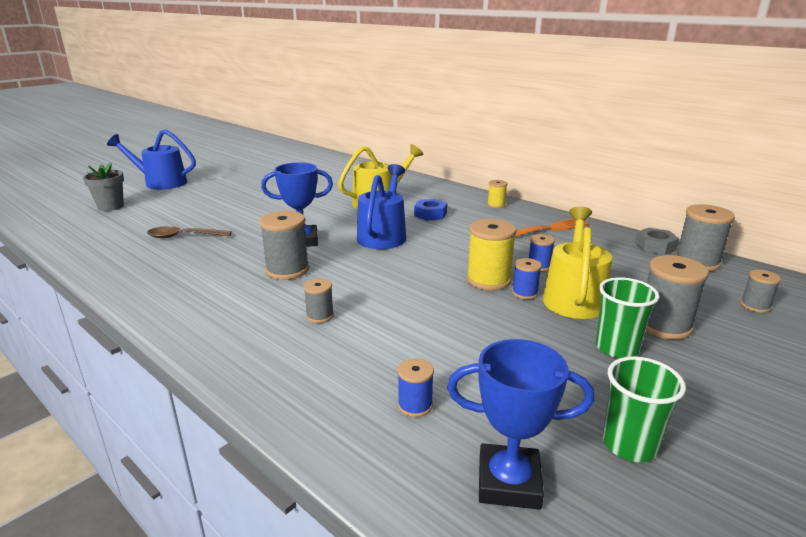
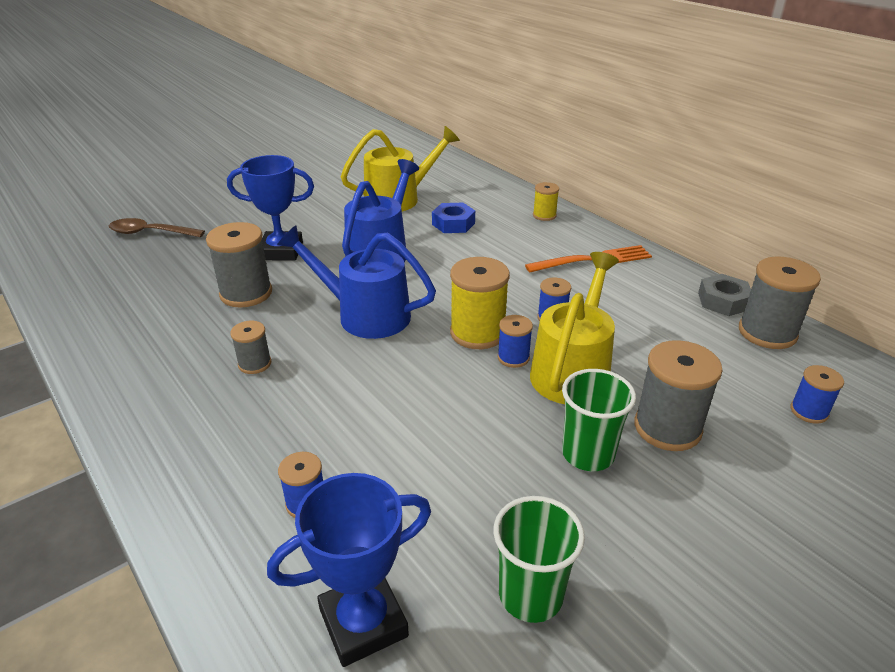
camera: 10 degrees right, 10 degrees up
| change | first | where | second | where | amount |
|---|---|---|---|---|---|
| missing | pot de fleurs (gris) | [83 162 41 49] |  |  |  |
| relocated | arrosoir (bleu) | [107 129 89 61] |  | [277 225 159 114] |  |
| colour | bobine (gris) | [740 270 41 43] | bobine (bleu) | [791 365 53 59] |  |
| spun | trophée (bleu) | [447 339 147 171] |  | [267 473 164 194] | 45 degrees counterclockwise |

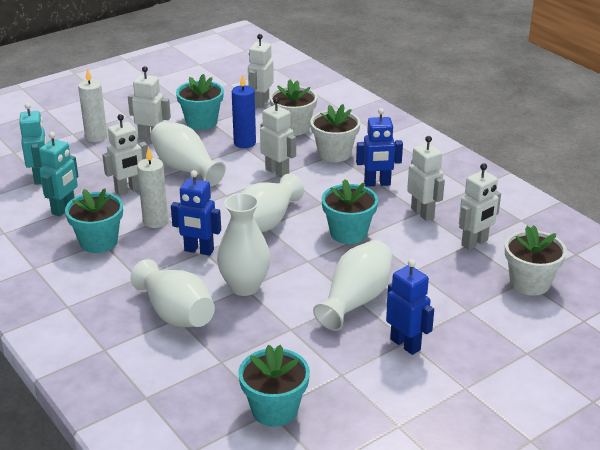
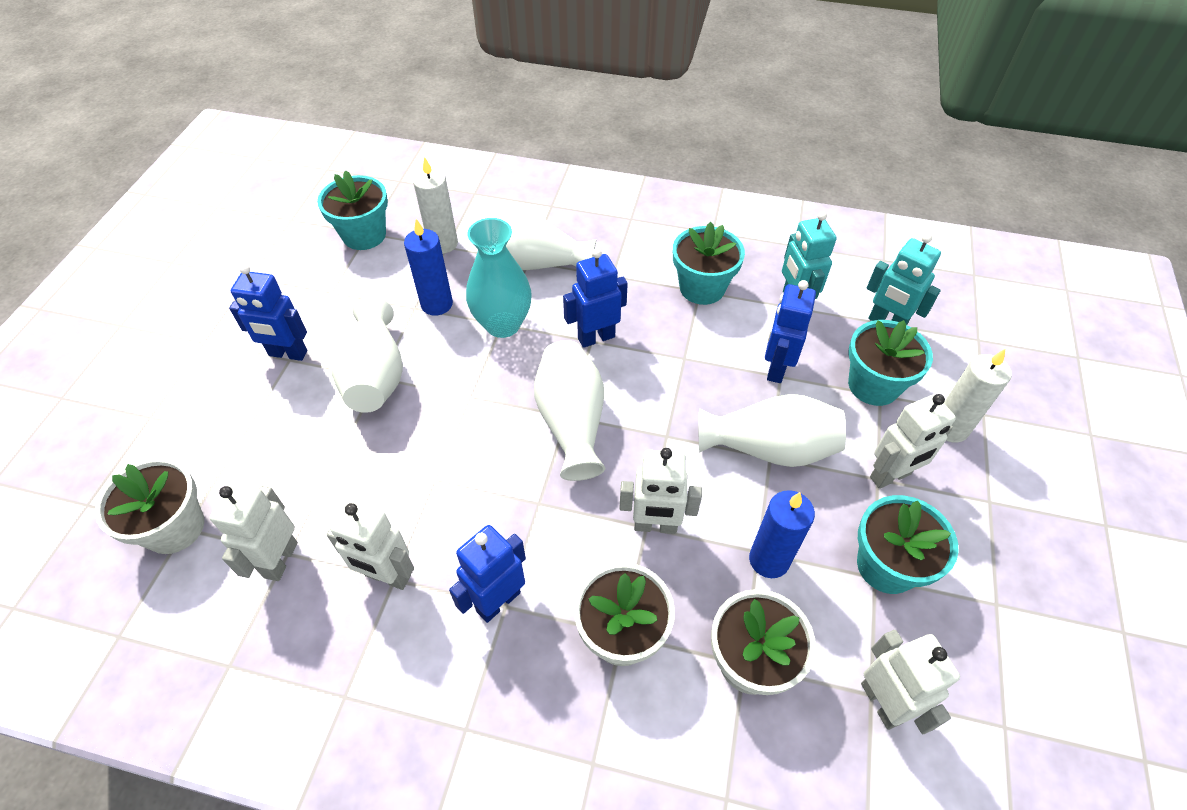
camera: 140 degrees right, 20 degrees up
| change | first | where | second | where | amount |
|---|---|---|---|---|---|
| appeared |  |  | bougie (bleu) | [404 219 49 97] |  |
| relocated | bougie (blanc) | [137 147 31 81] |  | [413 157 45 97] |  |
| relocated | pot de fleurs (turquoise) | [322 179 56 65] |  | [848 320 85 86] |  |
| colour | robot (blanc) | [102 114 46 82] | robot (bleu) | [765 280 51 103] |  |
| colour | vase (blanc) | [217 193 54 103] | vase (turquoise) | [466 218 66 120] |  |

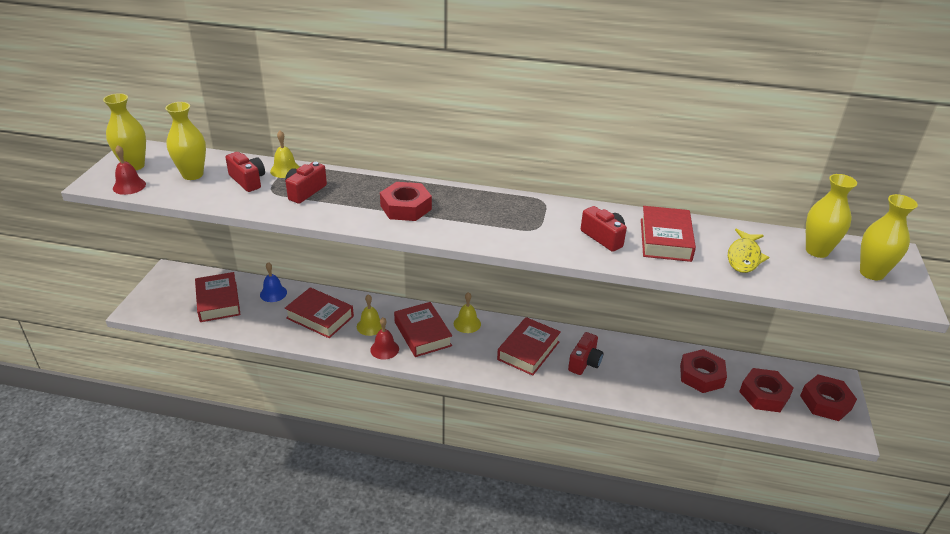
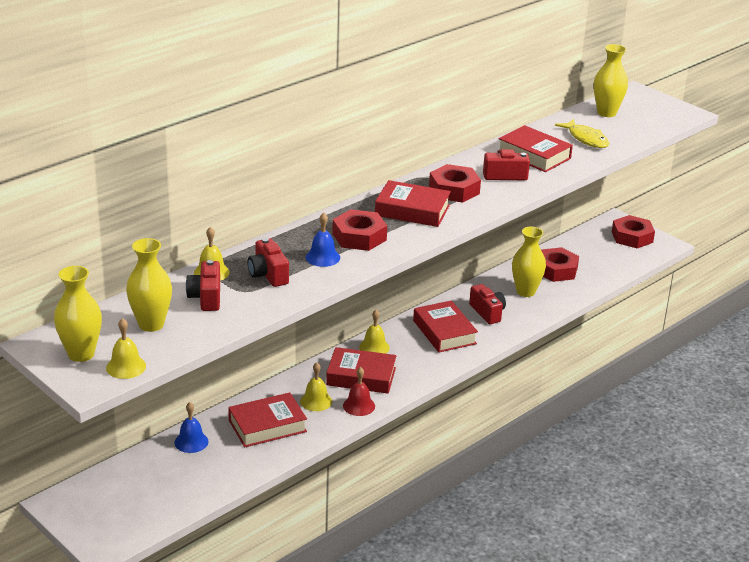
camera: 55 degrees left, 5 degrees down
| change | first | where | second | where | amount |
|---|---|---|---|---|---|
| appeared |  |  | cloche (bleu) | [306 213 34 54] |  |
| relocated | livre (rouge) | [195 272 46 50] |  | [375 180 76 47] |  |
| relocated | écrou (rouge) | [739 368 54 44] |  | [429 164 52 38] |  |
| relocated | vase (jaune) | [860 194 58 86] |  | [512 227 34 70] |  |
| colour | cloche (rouge) | [113 145 33 50] | cloche (jaune) | [106 318 40 61] |  |
| spun | appareil photo (rouge) | [225 152 40 40] |  | [186 260 34 51] | 90 degrees counterclockwise |

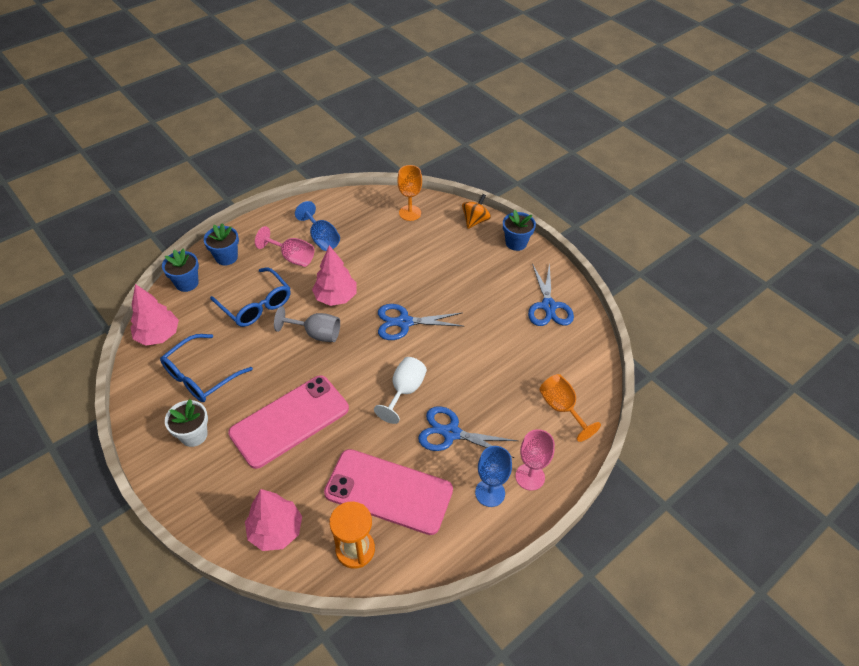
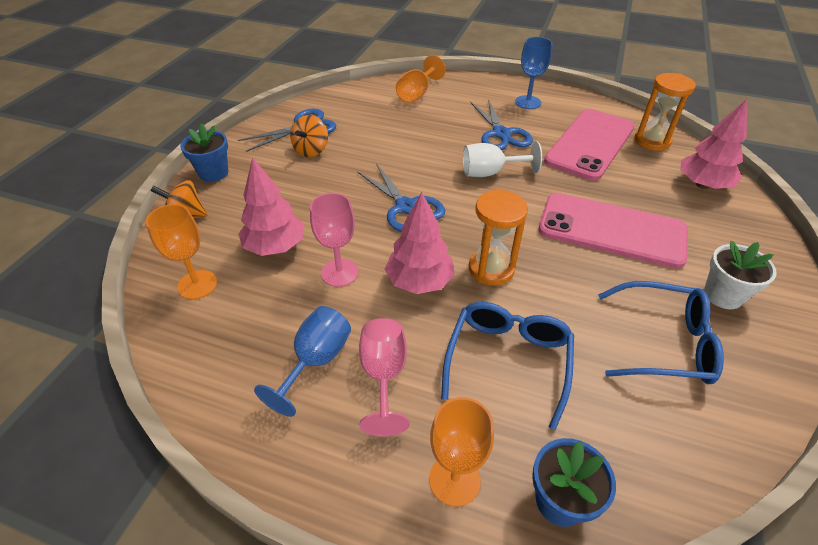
camera: 120 degrees left, 5 degrees down
| change | first | where | second | where | amount |
|---|---|---|---|---|---|
| appeared |  |  | toupie (orange) | [290 115 38 42] |  |
| relocated | arbre (rose) | [130 284 49 62] |  | [238 157 66 99] |  |
| relocated | verre à pied (rose) | [515 429 40 62] |  | [310 193 48 94] |  |
| exchanged | pot de fleurs (bleu) | [203 223 36 42] | verre à pied (orange) | [429 397 65 110] |  |
| exchanged | verre à pied (gris) | [274 306 66 36] | sablier (orange) | [469 190 59 96] |  |
| spun | téléphone (rose) | [324 449 129 86] |  | [544 109 91 72] | 45 degrees clockwise |

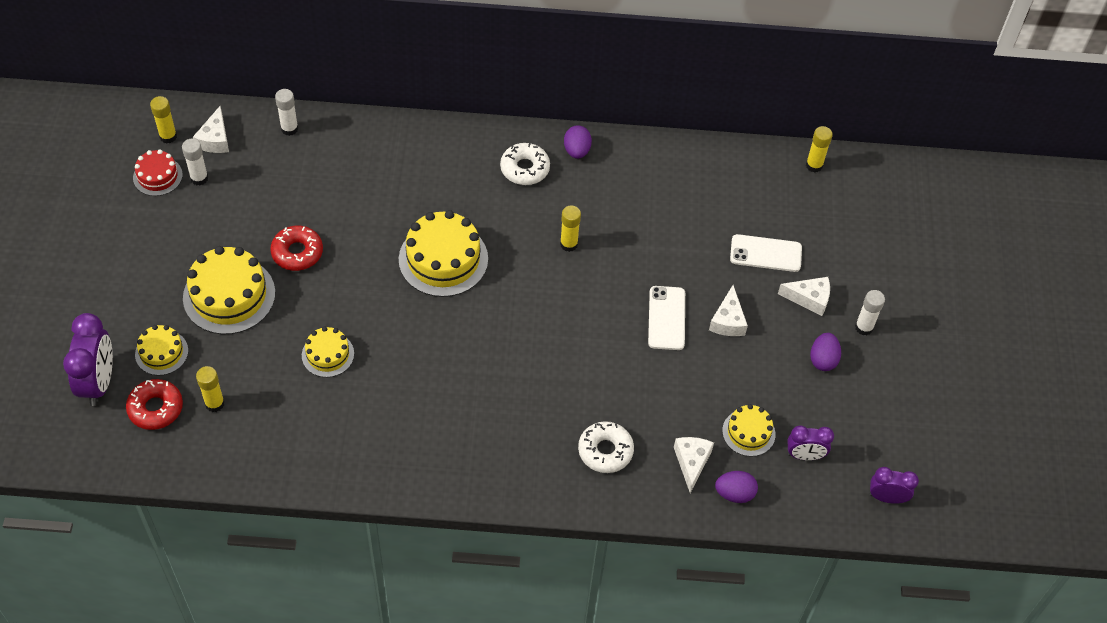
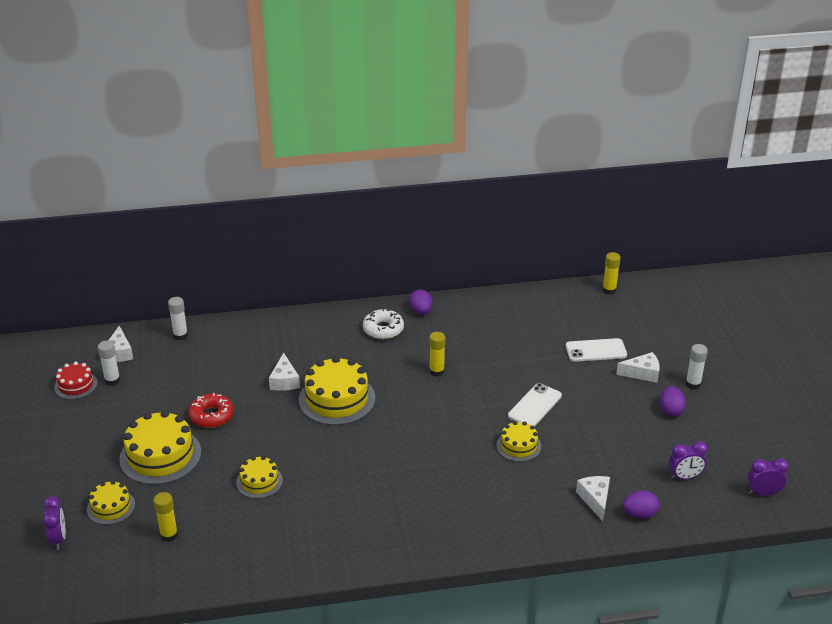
camera: 10 degrees left, 20 degrees down
| change | first | where | second | where | amount |
|---|---|---|---|---|---|
| missing | beignet (rouge) | [126 379 57 51] |  |  |  |
| missing | bâton de colle (jaune) | [150 96 27 48] |  |  |  |
| missing | beignet (blanc) | [578 421 56 52] |  |  |  |
| relocated | fromage (blanc) | [709 285 39 51] |  | [269 353 31 38] |  |
| relocated | gâteau (jaune) | [722 404 53 53] |  | [497 421 44 41] |  |
| spun | téléphone (blanc) | [648 286 37 64] |  | [508 383 54 44] | 45 degrees clockwise |
| size | réveil (violet) | [63 313 50 93] |  | [43 496 23 54] | x0.60 |

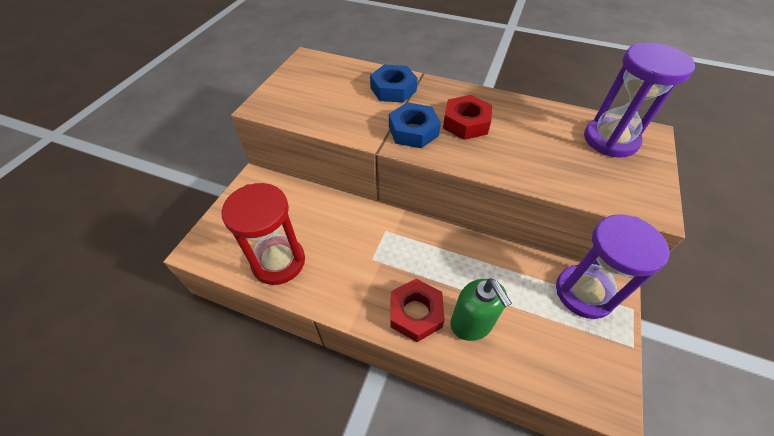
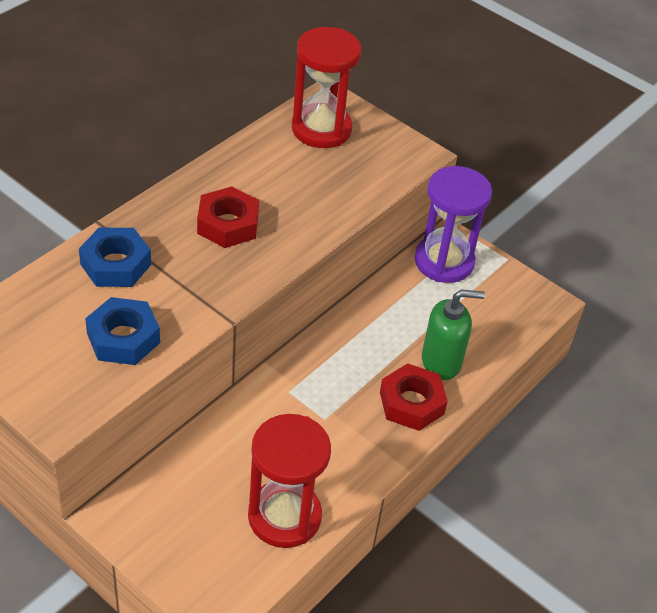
camera: 75 degrees left, 5 degrees down
| change | first | where | second | where | amount |
|---|---|---|---|---|---|
| relocated | écrou (bleu) | [389 102 52 46] |  | [85 297 75 68] |  |
| colour | sablier (violet) | [584 42 111 116] | sablier (rouge) | [292 27 69 121] |  |

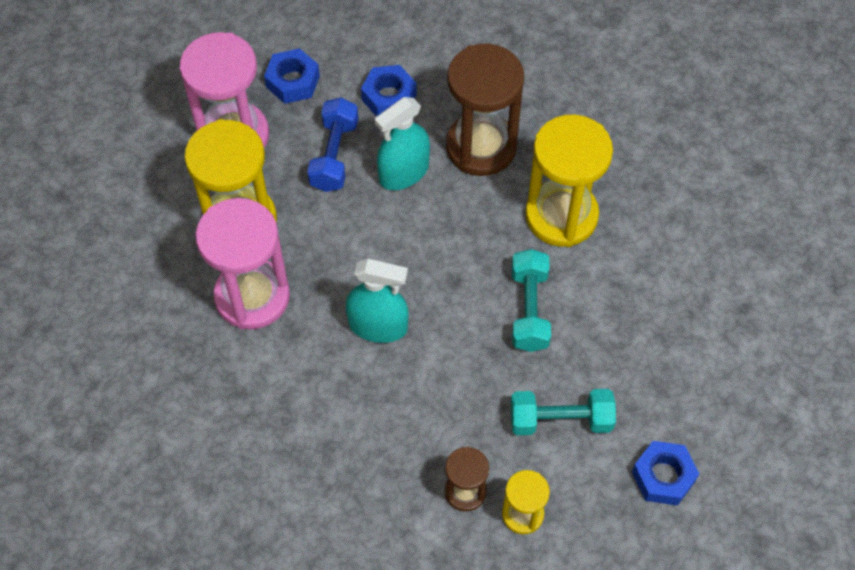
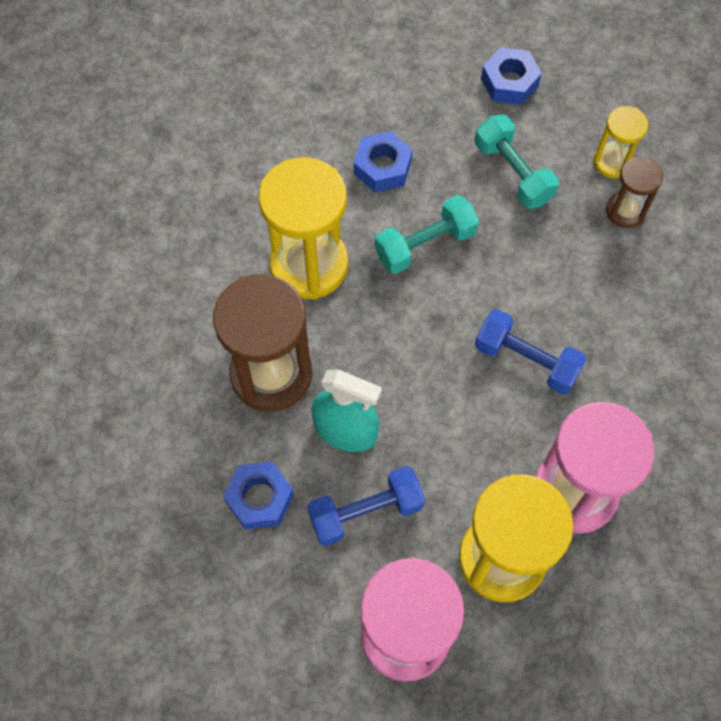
camera: 120 degrees left, 5 degrees up
| change | first | where | second | where | amount |
|---|---|---|---|---|---|
| relocated | écrou (bleu) | [264 48 56 56] |  | [354 131 58 61] |  |
| exchanged | vaporisateur (turquoise) | [346 259 62 84] | haltère (bleu) | [475 309 112 85] |  |

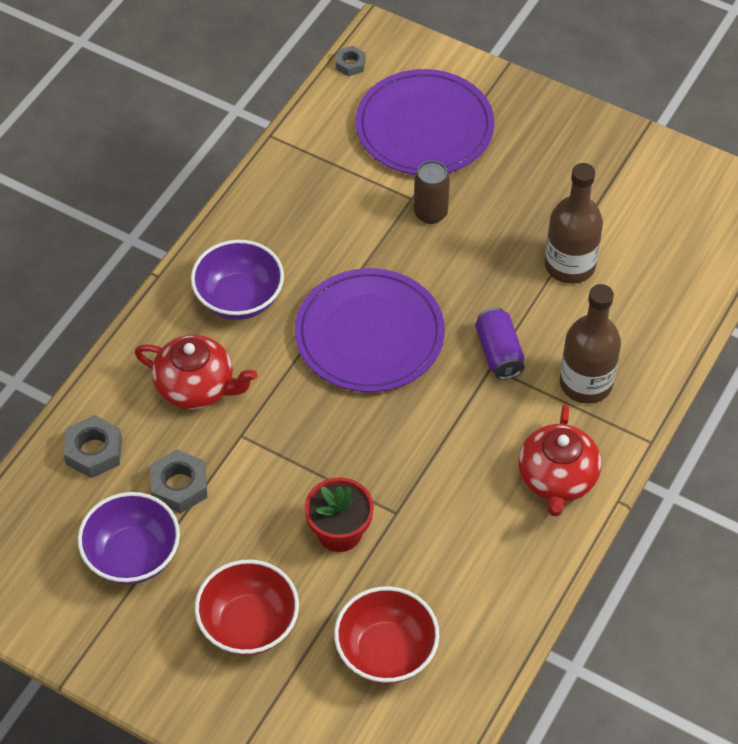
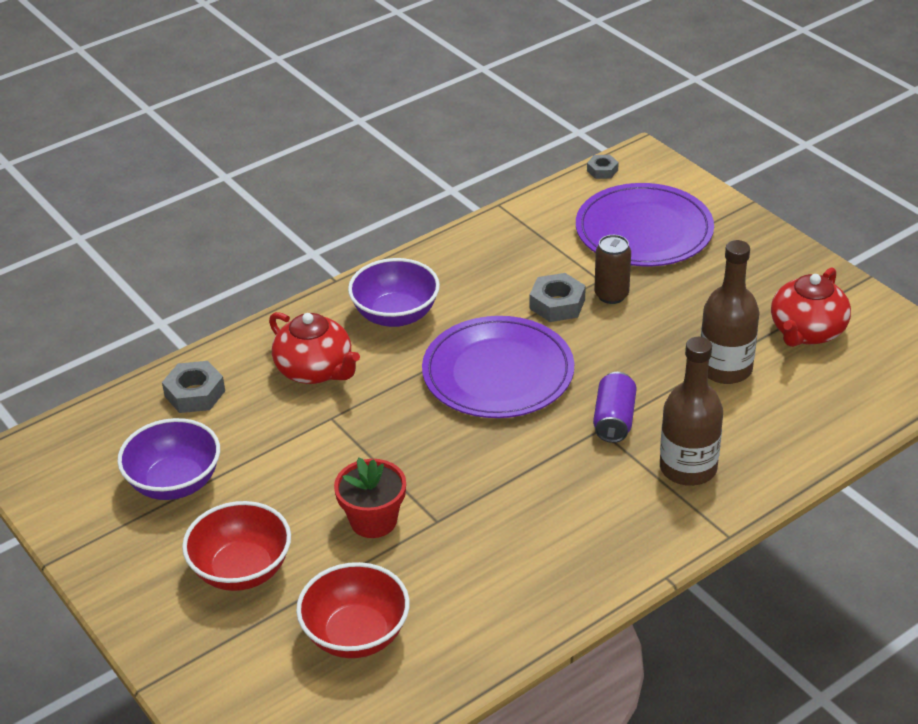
camera: 25 degrees right, 15 degrees down
| change | first | where | second | where | amount |
|---|---|---|---|---|---|
| relocated | écrou (gris) | [150 449 57 64] |  | [530 273 56 49] |  |
| relocated | théière (rouge) | [518 404 84 112] |  | [771 267 80 80] |  |

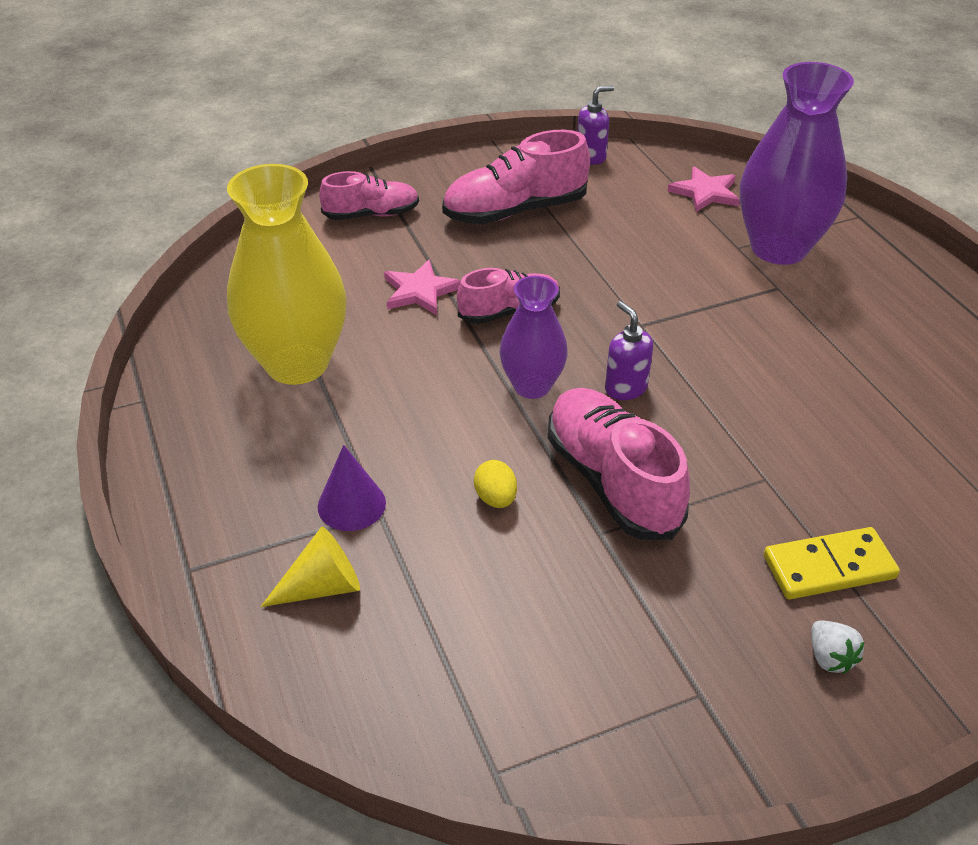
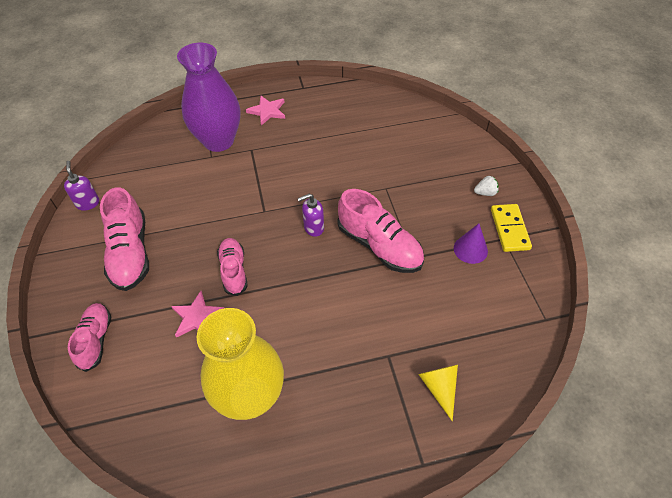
camera: 80 degrees left, 10 degrees up
| change | first | where | second | where | amount |
|---|---|---|---|---|---|
| missing | œuf (jaune) | [474 460 43 48] |  |  |  |
| missing | vase (violet) | [499 276 69 123] |  |  |  |
| relocated | cône (violet) | [318 445 68 86] |  | [454 224 34 40] |  |
| relocated | étoile (rose) | [668 166 72 46] |  | [246 95 39 31] |  |
| relocated | domino (jaune) | [764 527 136 72] |  | [491 204 41 48] |  |
| spun | chaussure (rose) | [548 388 142 152] |  | [337 189 87 84] | 120 degrees counterclockwise |

